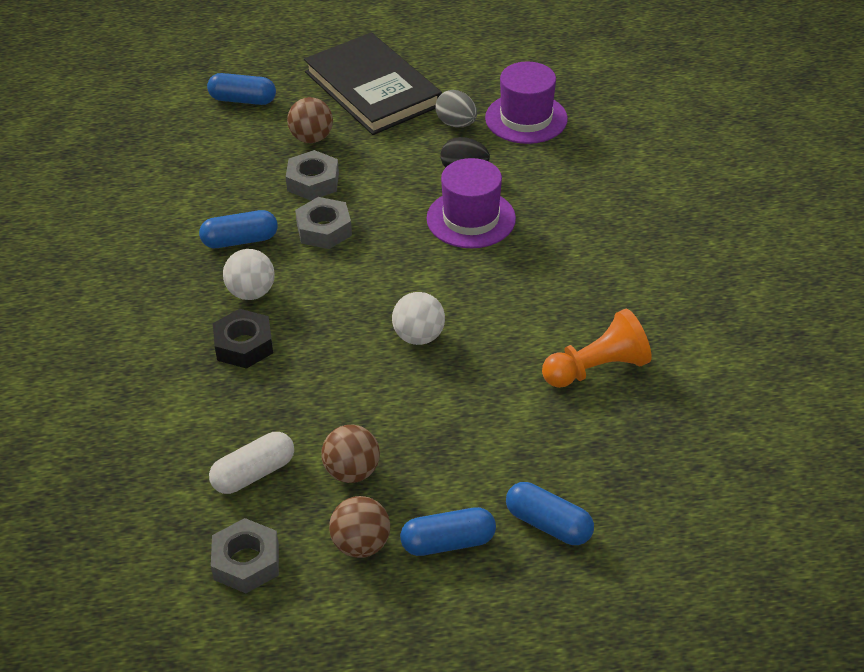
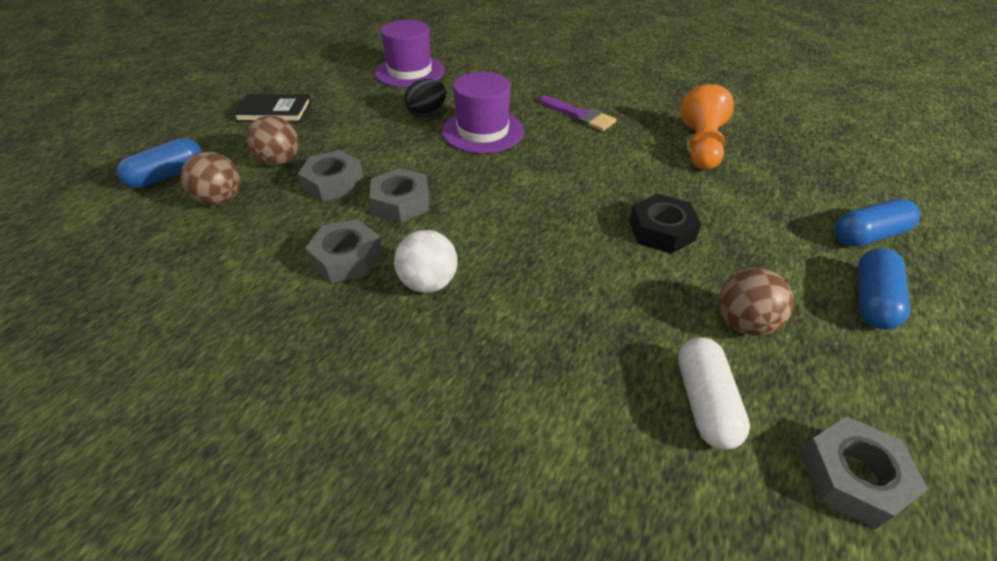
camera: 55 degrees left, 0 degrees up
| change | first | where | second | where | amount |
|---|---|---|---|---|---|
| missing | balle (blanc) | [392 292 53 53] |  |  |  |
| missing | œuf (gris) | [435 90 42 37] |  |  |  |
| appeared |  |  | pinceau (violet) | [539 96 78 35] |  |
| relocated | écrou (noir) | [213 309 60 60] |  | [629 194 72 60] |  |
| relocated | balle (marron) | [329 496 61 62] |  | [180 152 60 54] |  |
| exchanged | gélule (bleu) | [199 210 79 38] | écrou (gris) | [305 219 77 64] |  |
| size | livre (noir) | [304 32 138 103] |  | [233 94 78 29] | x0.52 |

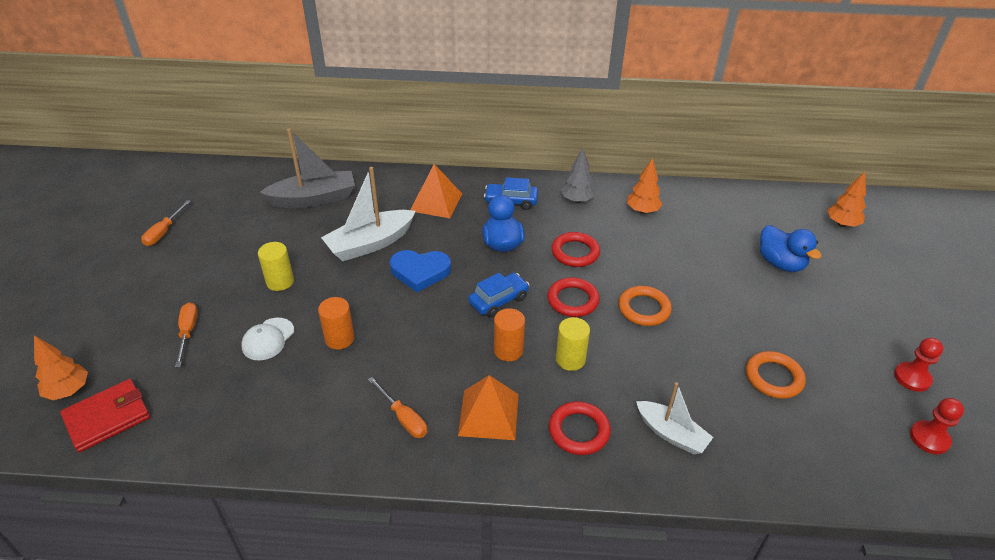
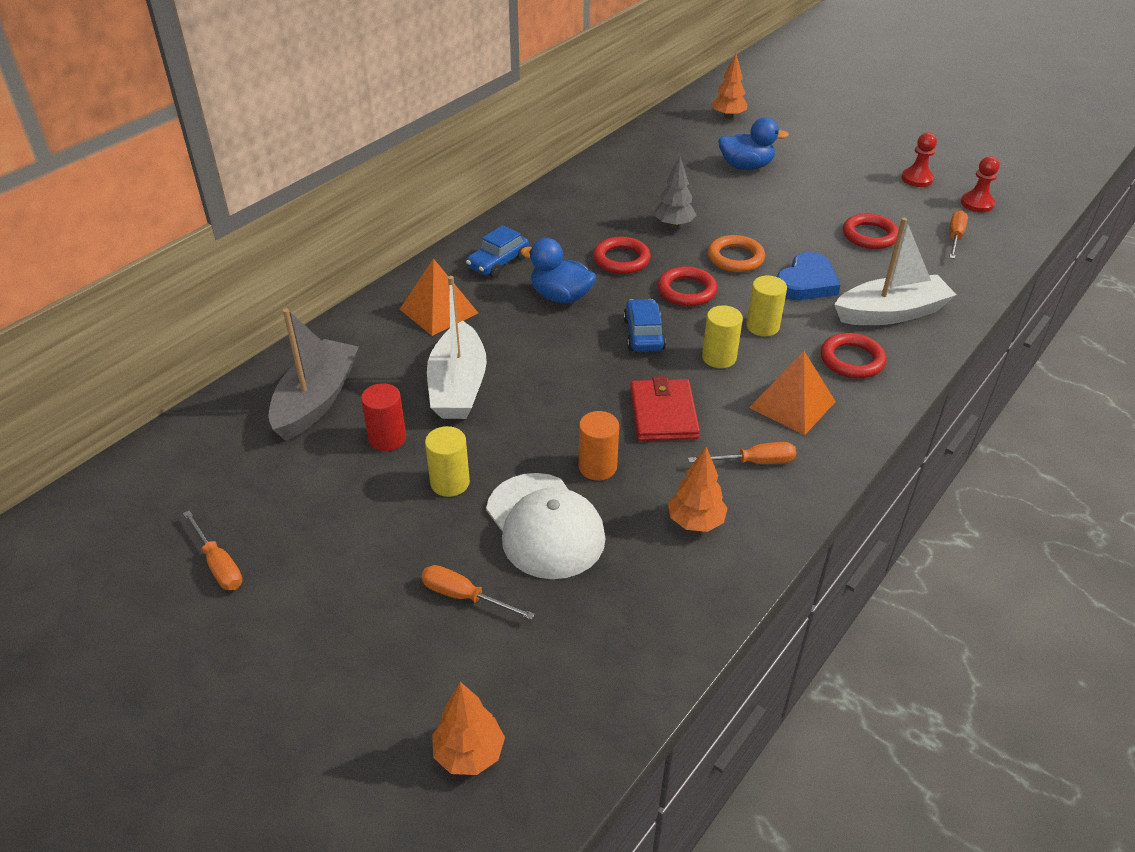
camera: 55 degrees left, 0 degrees up
| change | first | where | second | where | amount |
|---|---|---|---|---|---|
| appeared |  |  | cylindre (rouge) | [361 383 45 68] |  |
| appeared |  |  | tournevis (orange) | [949 210 19 49] |  |
| relocated | portefeuille (rouge) | [60 379 90 73] |  | [630 376 70 65] |  |
| relocated | cœur (bleu) | [390 250 61 42] |  | [777 252 63 48] |  |
| relocated | arbre (gris) | [561 148 34 55] |  | [654 156 43 72] |  |
| relocated | arbre (orange) | [627 158 36 56] |  | [668 447 60 85] |  |
| colour | cylindre (orange) | [494 308 31 53] | cylindre (jaune) | [702 305 41 63] |  |
| colour | anneau (orange) | [746 351 60 48] | anneau (rouge) | [843 213 56 36] |  |
| size | casquette (blanc) | [241 318 53 42] |  | [486 473 120 106] | x1.76 |
| size | bateau (blanc) | [636 382 77 73] |  | [834 218 122 107] | x1.54 |

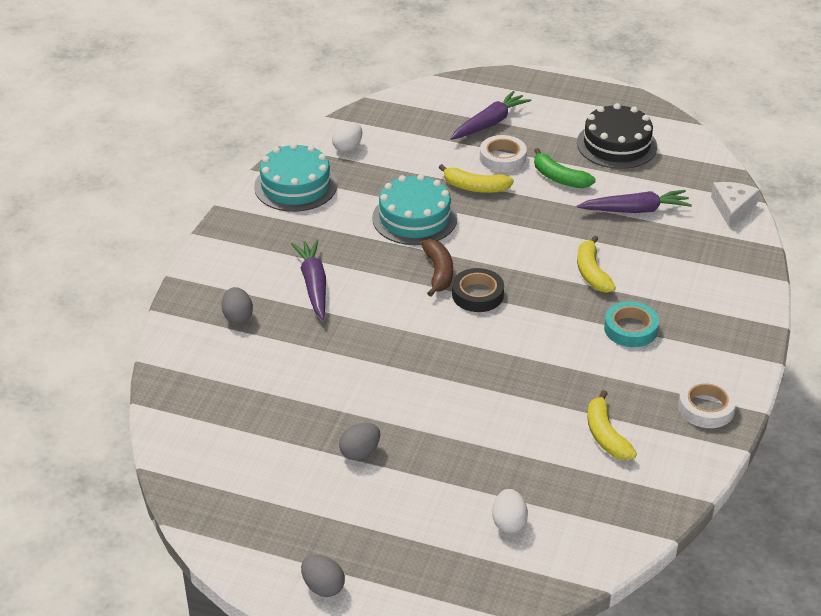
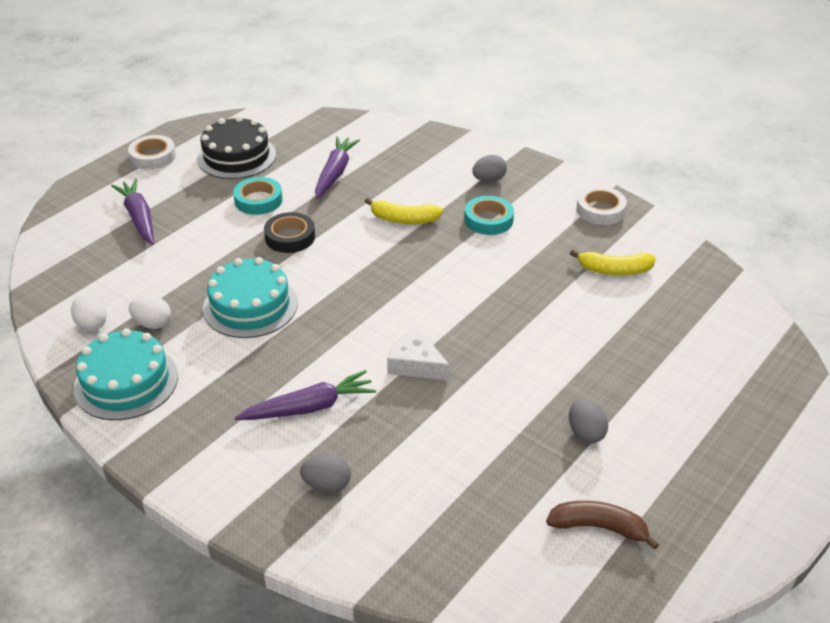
camera: 70 degrees left, 0 degrees up
| change | first | where | second | where | amount |
|---|---|---|---|---|---|
| missing | banane (jaune) | [439 164 75 29] |  |  |  |
| relocated | œuf (gris) | [301 555 44 42] |  | [472 155 35 28] |  |
| relocated | banane (marron) | [421 239 32 58] |  | [546 501 113 49] |  |
| relocated | ruban adhésif (noir) | [452 268 52 44] |  | [264 212 51 41] |  |
| relocated | ruban adhésif (blanc) | [480 135 47 37] |  | [128 135 48 35] |  |
| relocated | œuf (blanc) | [492 489 36 44] |  | [129 295 42 34] |  |
| relocated | fromage (blanc) | [711 182 49 46] |  | [387 327 63 53] |  |
| exchanged | banane (vert) | [534 148 62 40] | ruban adhésif (turquoise) | [233 177 50 38] |  |
| spun | carotte (violet) | [291 239 35 81] |  | [234 370 142 50] | 150 degrees clockwise |

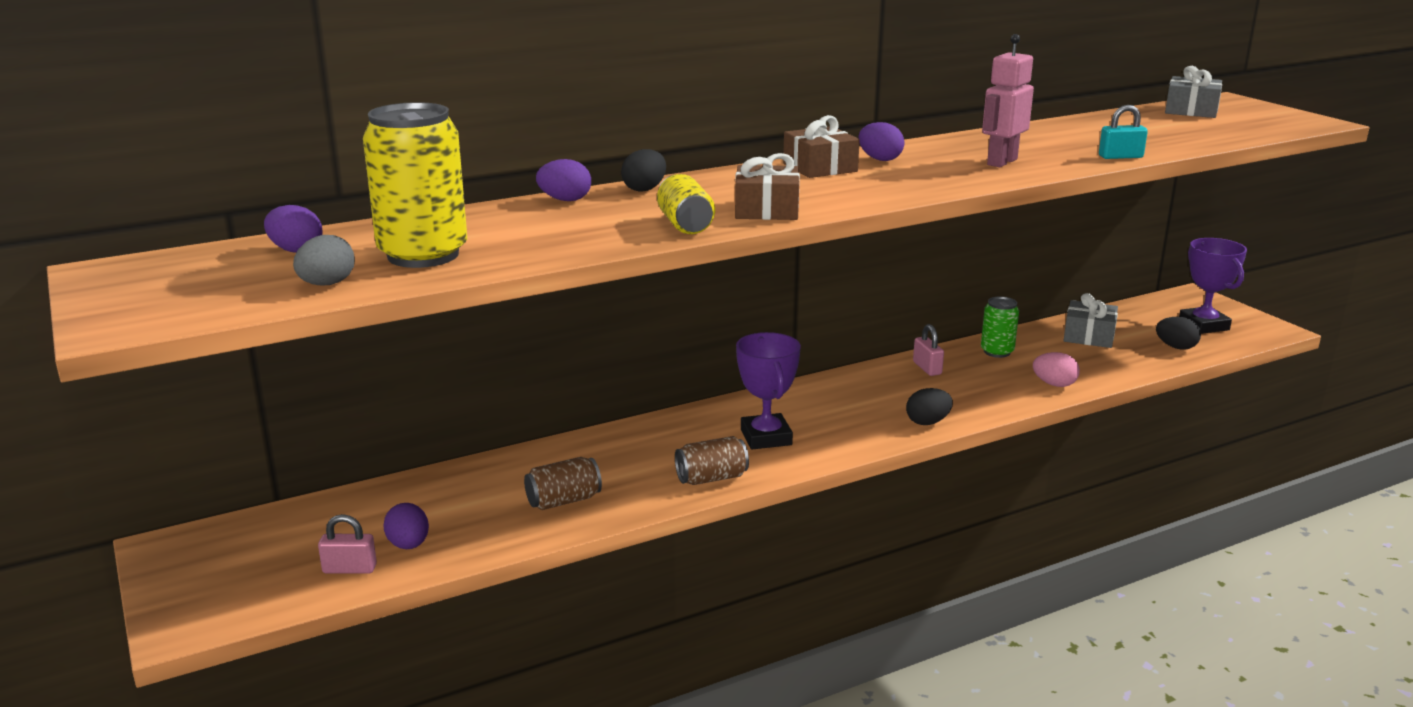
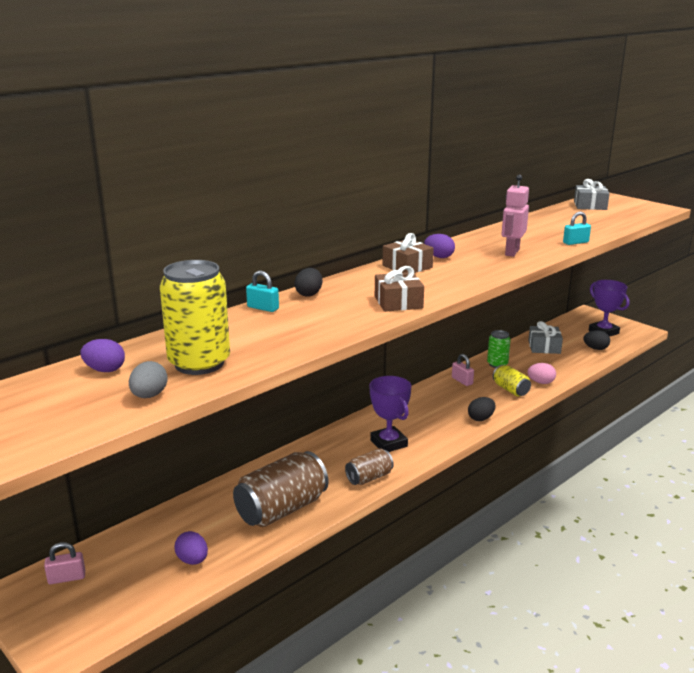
camera: 15 degrees left, 0 degrees up
| change | first | where | second | where | amount |
|---|---|---|---|---|---|
| relocated | cadenas (rose) | [318 514 59 60] |  | [44 542 41 42] |  |
| relocated | canette (jaune) | [657 174 58 60] |  | [493 365 38 32] |  |
| exchanged | œuf (violet) | [536 159 55 42] | cadenas (turquoise) | [246 271 33 41] |  |
| size | canette (marron) | [524 457 78 53] |  | [233 451 95 76] | x1.84 |

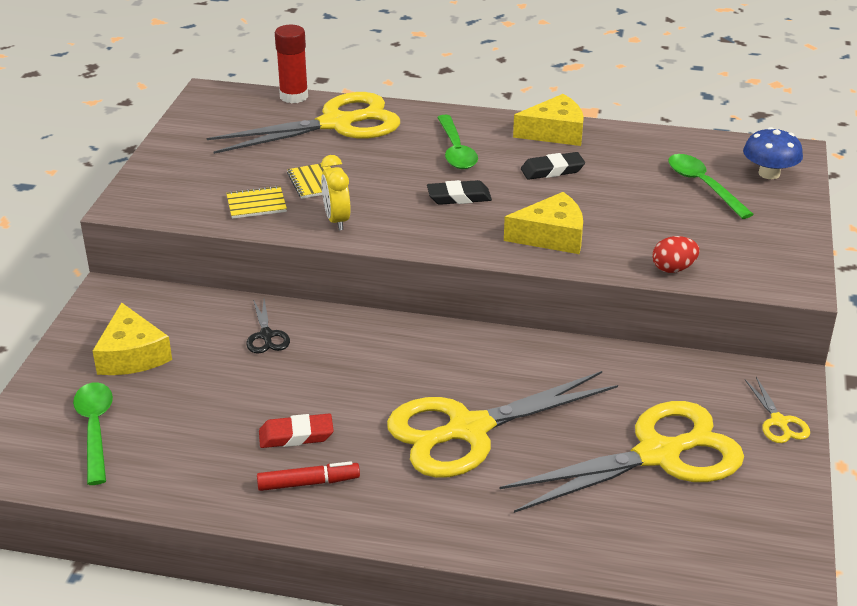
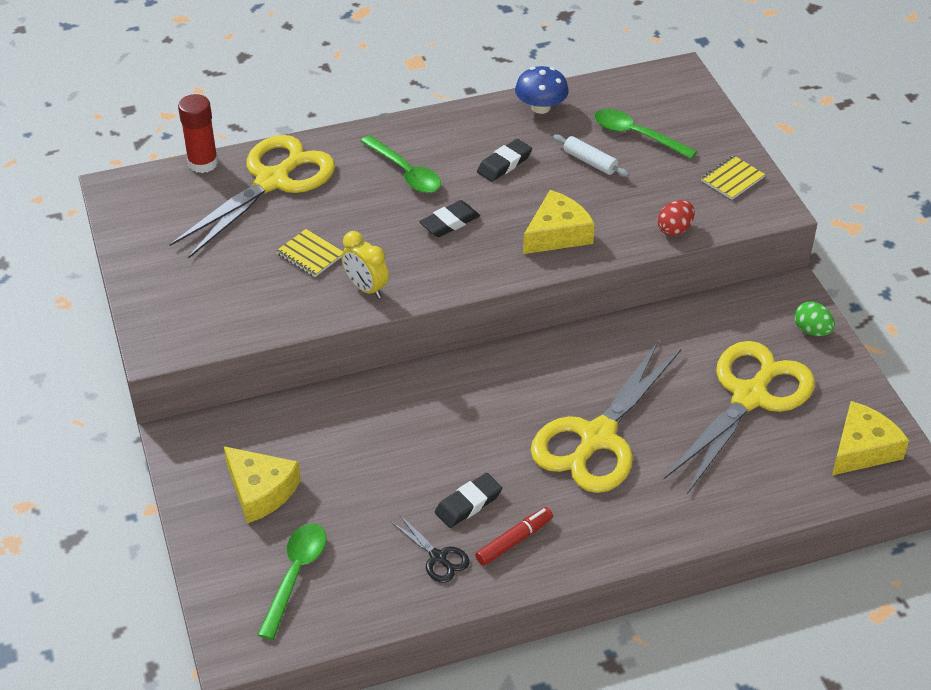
camera: 30 degrees left, 10 degrees up
| change | first | where | second | where | amount |
|---|---|---|---|---|---|
| appeared |  |  | rouleau à pâtisserie (blanc) | [553 134 76 43] |  |
| relocated | carnet (jaune) | [226 186 61 33] |  | [701 156 64 44] |  |
| relocated | ciseaux (noir) | [246 299 44 55] |  | [391 514 78 69] |  |
| relocated | fromage (jaune) | [513 94 71 52] |  | [832 401 77 74] |  |
| relocated | champignon (bleu) | [743 127 60 52] |  | [515 66 54 48] |  |
| exchanged | ciseaux (jaune) | [745 377 65 66] | œuf (vert) | [794 301 41 35] |  |
| colour | gomme (rouge) | [259 414 75 34] | gomme (noir) | [435 473 67 55] |  |
| spun | cuillère (vert) | [73 382 40 103] |  | [258 523 68 117] | 60 degrees clockwise |

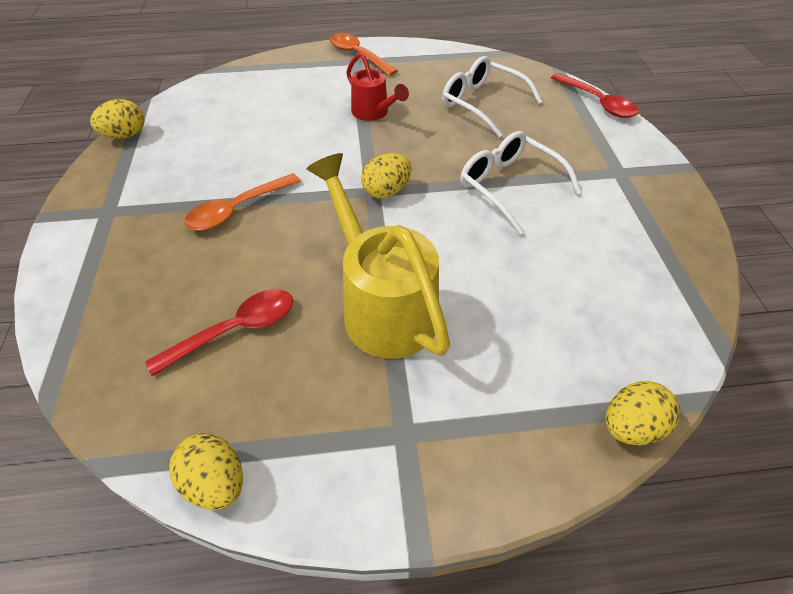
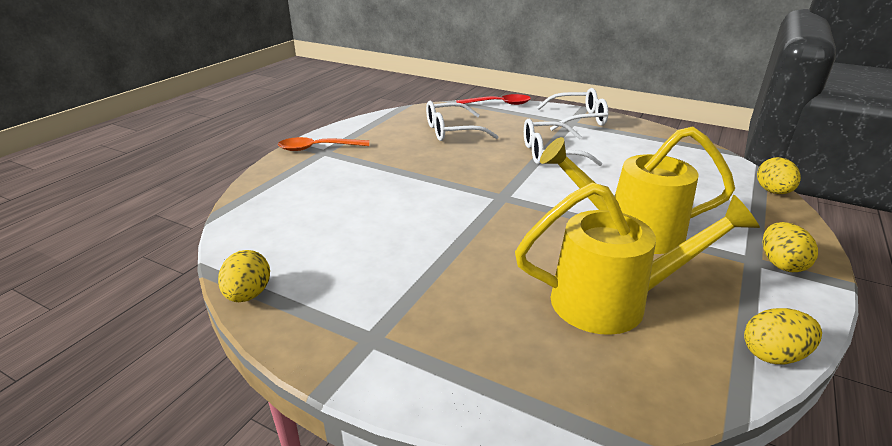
camera: 55 degrees left, 20 degrees down
| change | first | where | second | where | amount |
|---|---|---|---|---|---|
| missing | cuillère (orange) | [184 173 117 58] |  |  |  |
| missing | arrosoir (rouge) | [346 52 63 69] |  |  |  |
| appeared |  |  | lunettes (blanc) | [537 88 71 43] |  |
| relocated | œuf (jaune) | [361 153 51 45] |  | [763 222 55 50] |  |
| exchanged | cuillère (rouge) | [145 289 148 87] | arrosoir (jaune) | [515 183 245 152] |  |

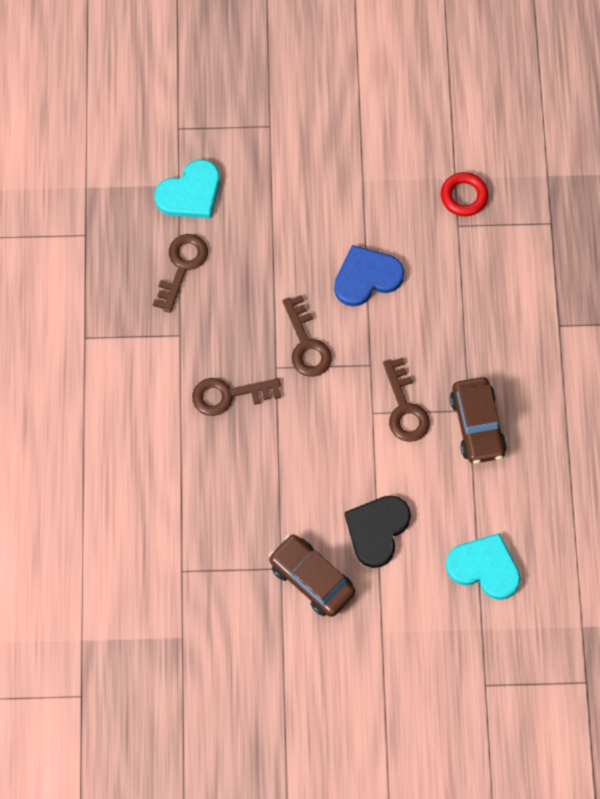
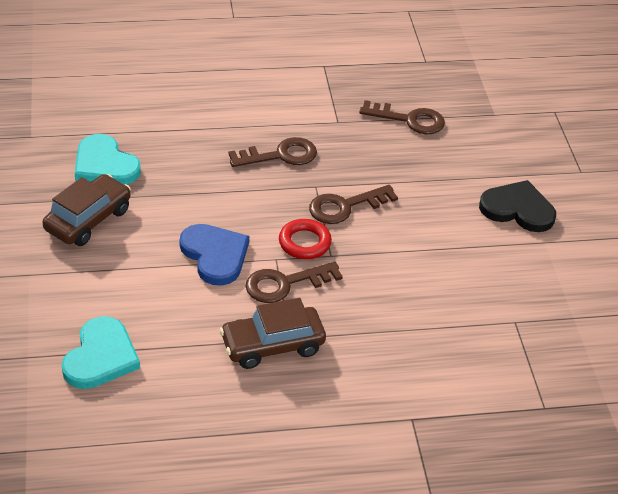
camera: 80 degrees right, 25 degrees down
| change | first | where | second | where | amount |
|---|---|---|---|---|---|
| relocated | cœur (turquoise) | [154 160 66 58] |  | [75 134 66 51] |  |
| relocated | cœur (bleu) | [334 245 70 62] |  | [180 224 69 62] |  |
| relocated | cœur (noir) | [345 495 66 73] |  | [479 180 77 52] |  |
| relocated | anneau (rouge) | [441 172 47 44] |  | [279 219 53 40] |  |
| spun | clé (marron) | [192 378 89 38] |  | [228 137 89 30] | 90 degrees clockwise |

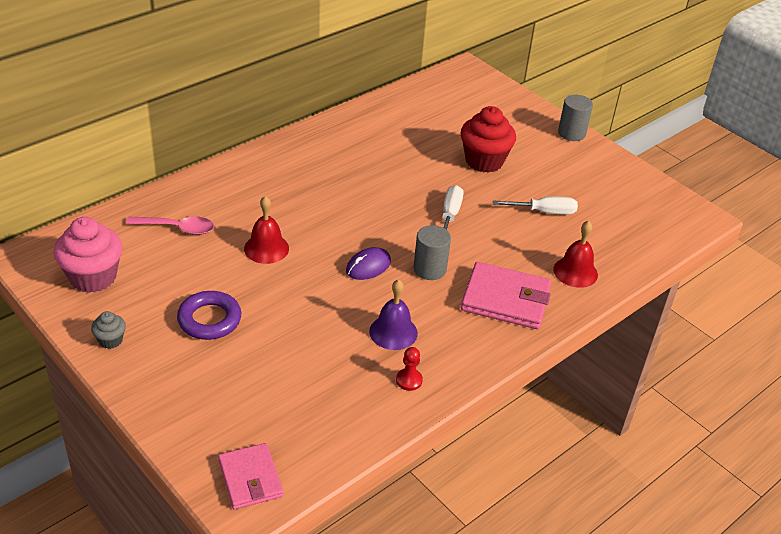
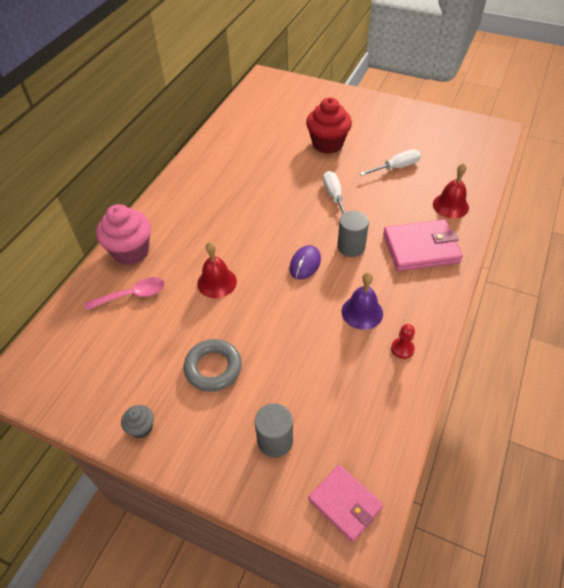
camera: 20 degrees left, 10 degrees up
| change | first | where | second | where | amount |
|---|---|---|---|---|---|
| relocated | muffin (rose) | [54 217 69 76] |  | [96 204 55 61] |  |
| relocated | cylindre (gris) | [558 95 35 46] |  | [255 403 38 55] |  |
| colour | anneau (violet) | [177 291 64 49] | anneau (gris) | [184 339 58 53] |  |

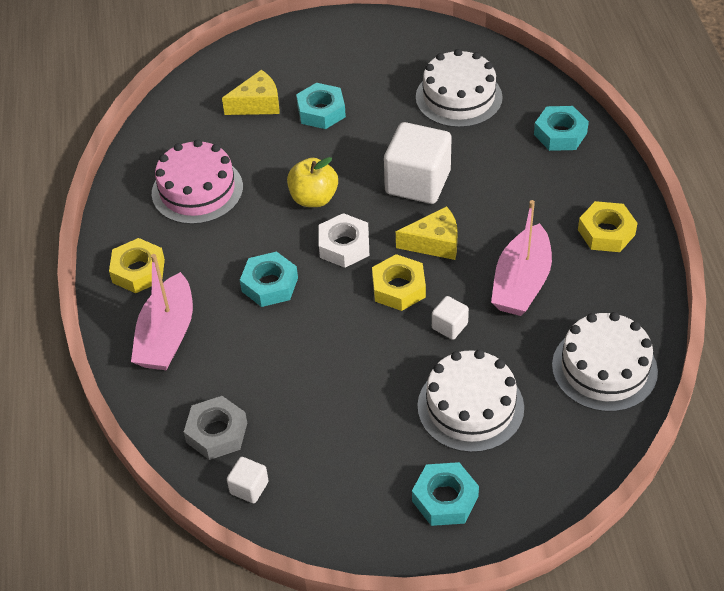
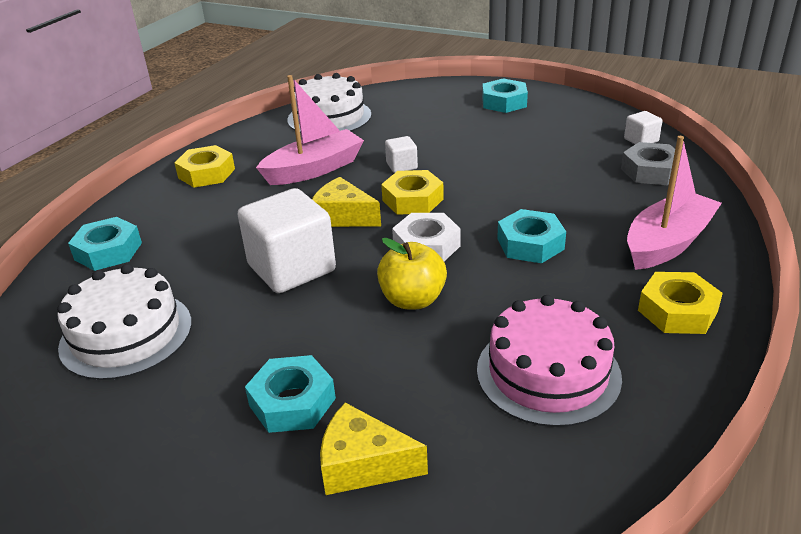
camera: 145 degrees left, 15 degrees down
| change | first | where | second | where | amount |
|---|---|---|---|---|---|
| missing | gâteau (blanc) | [417 350 107 103] |  |  |  |

